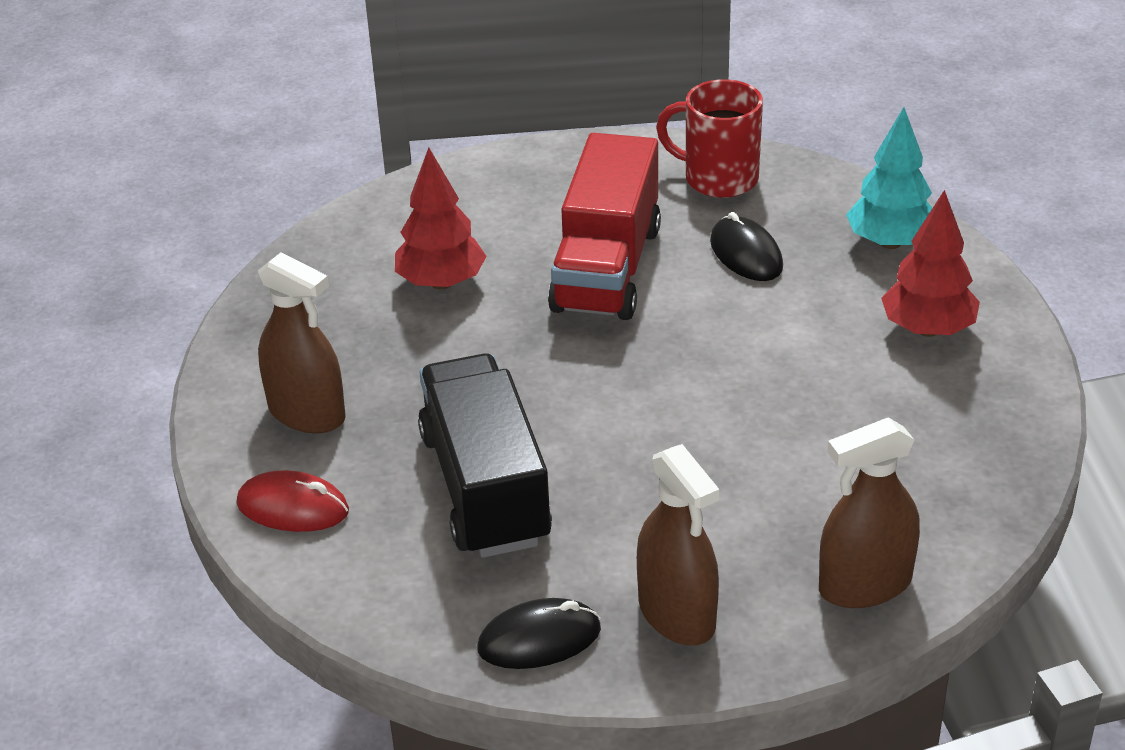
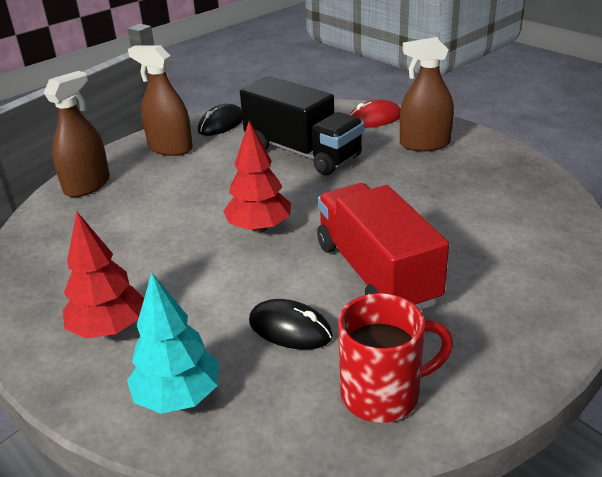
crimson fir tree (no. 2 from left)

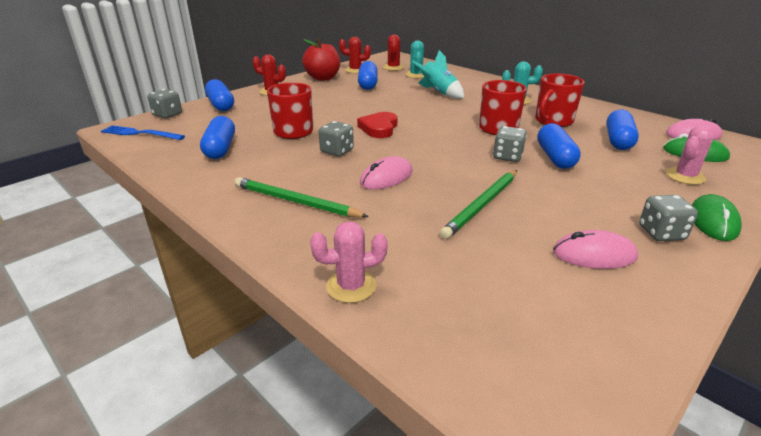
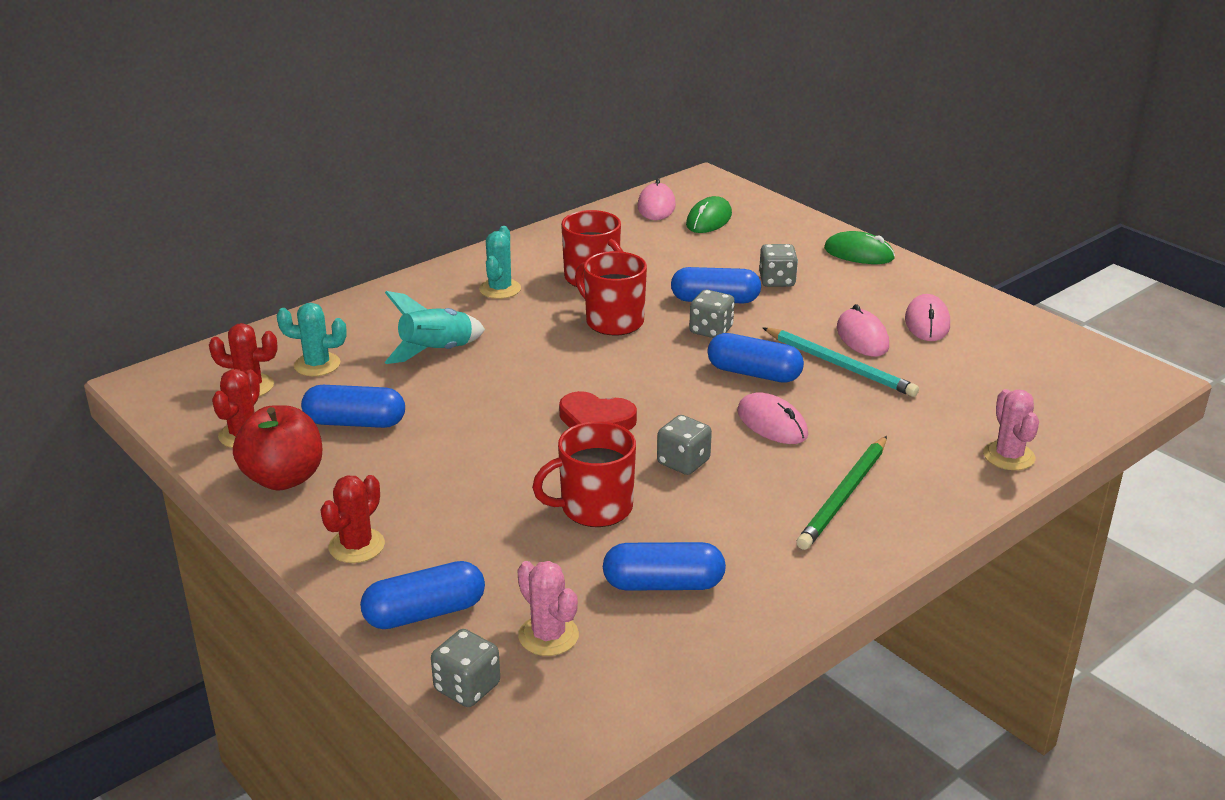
blue table fork
rose-pink computer mouse (no. 3 from left)
blue pill shape (no. 5 from left)
gray dice (no. 4 from left)
rose-pink saguaro cactus (no. 1 from left)
teal lead pencil

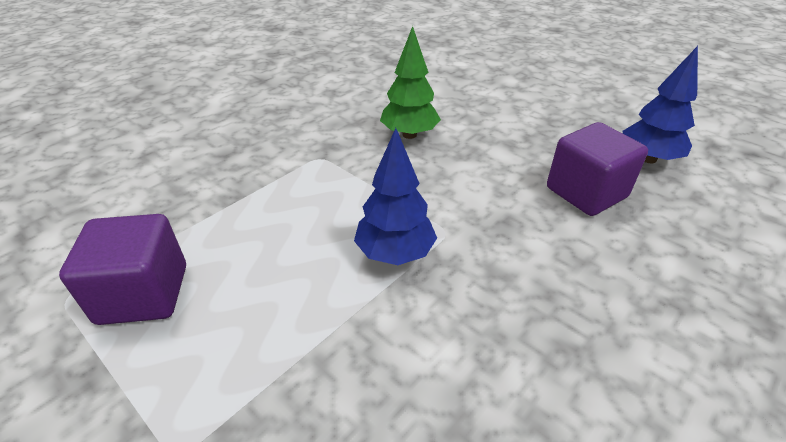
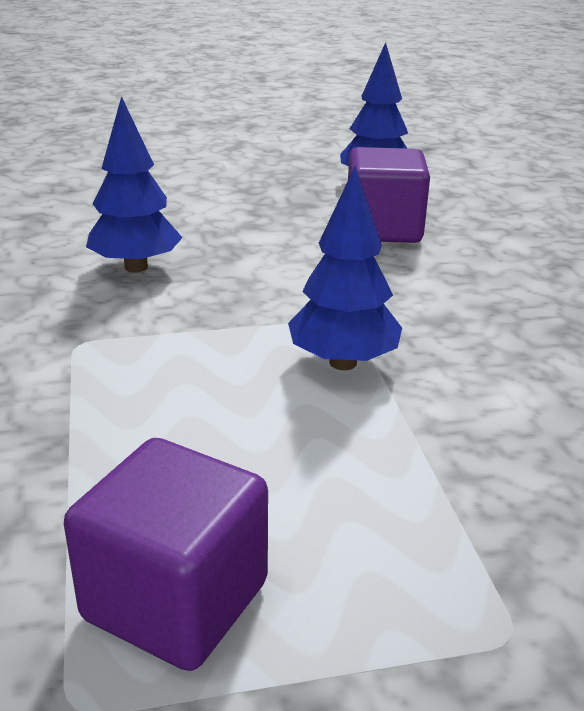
blue fir tree (no. 1 from left)

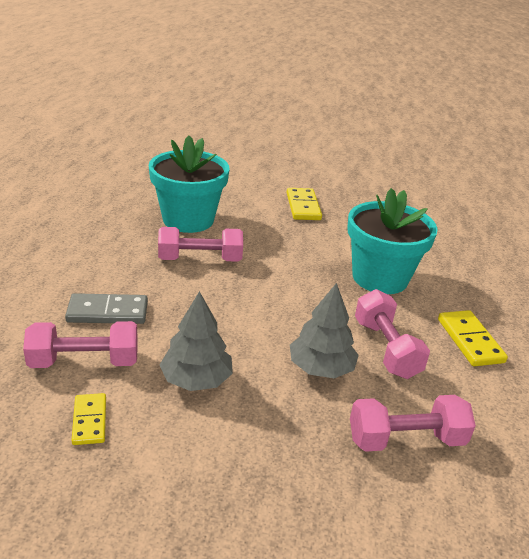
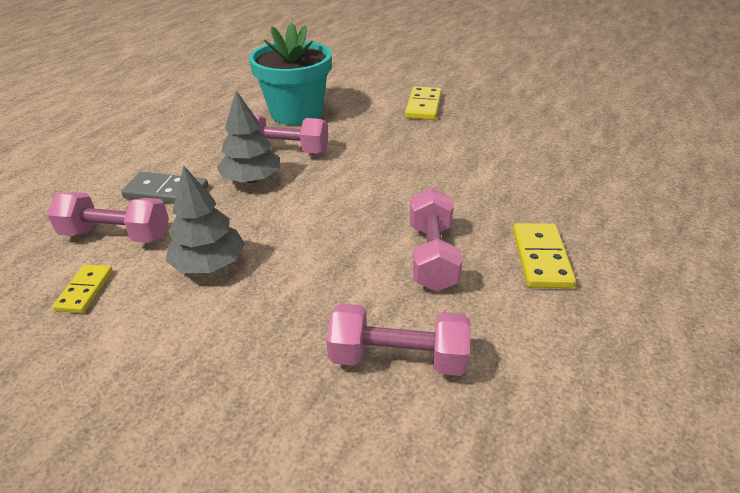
teal flower pot (no. 2 from left in the first image)
gray fir tree (no. 2 from left)

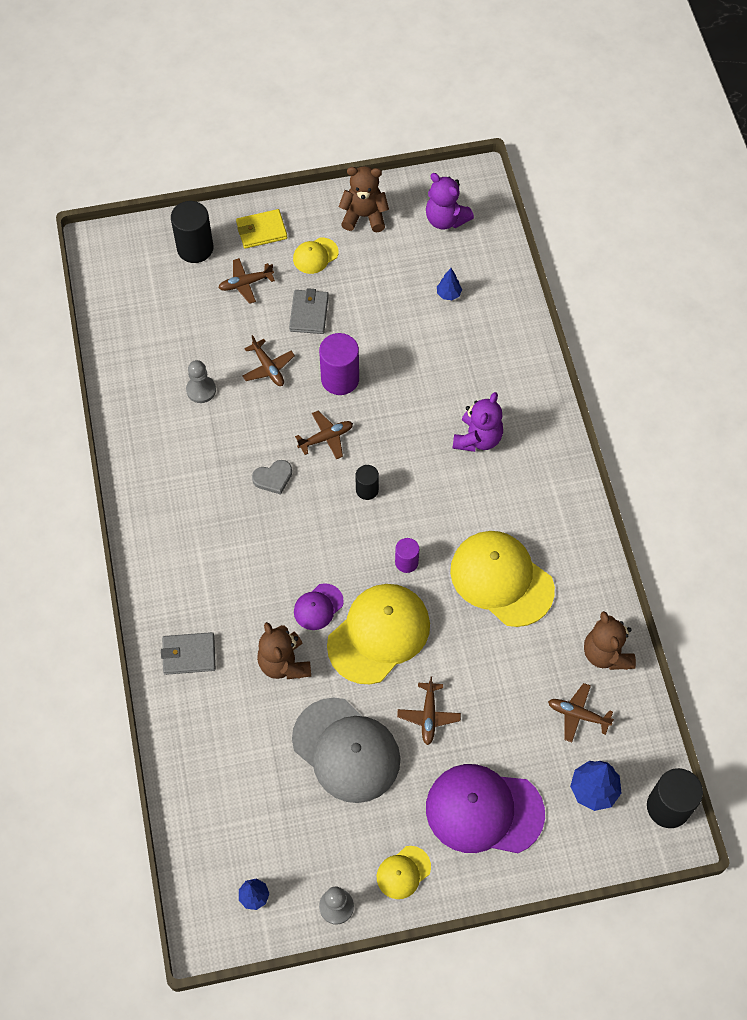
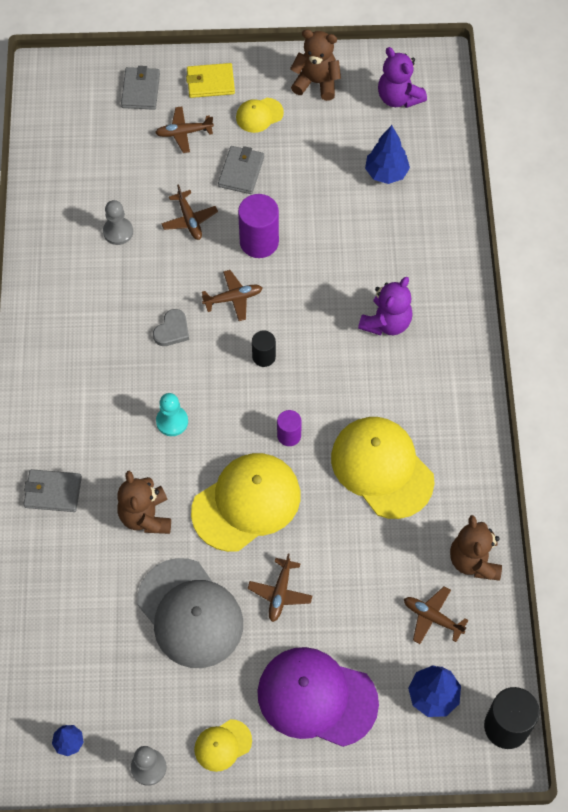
violet baseball cap (no. 1 from left in the first image)
teal game pawn
gray billfold (no. 2 from left)
gray heart
blue fir tree (no. 2 from left)

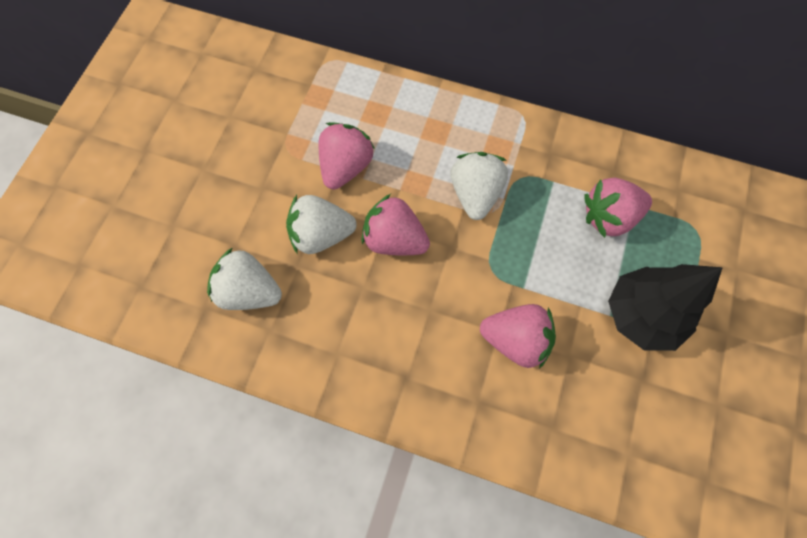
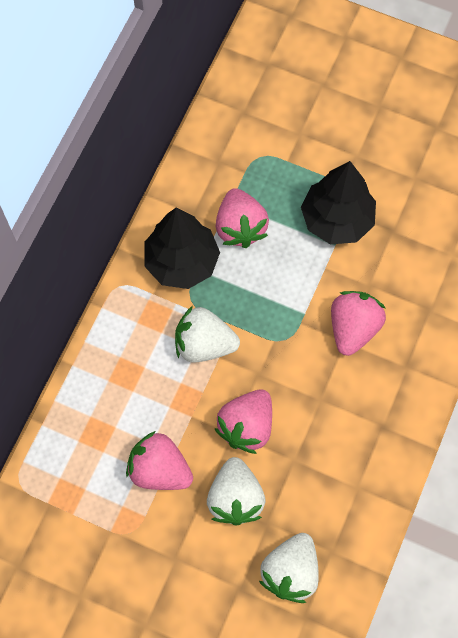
black fir tree (no. 1 from left)

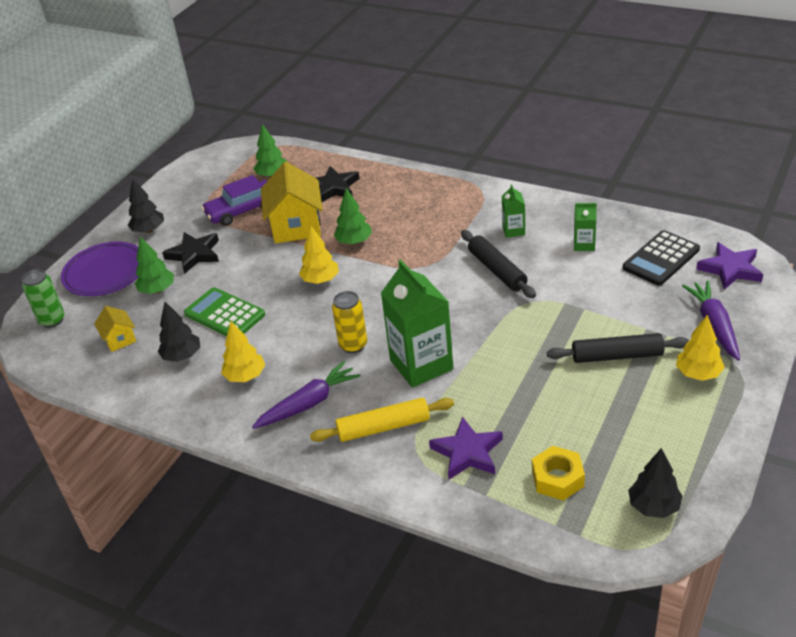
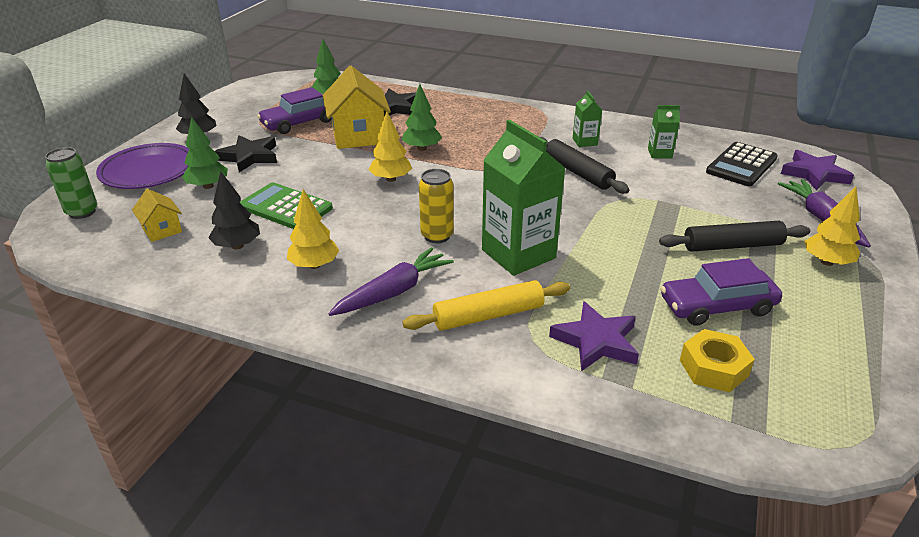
black fir tree (no. 3 from left in the first image)
violet automobile (no. 2 from left)

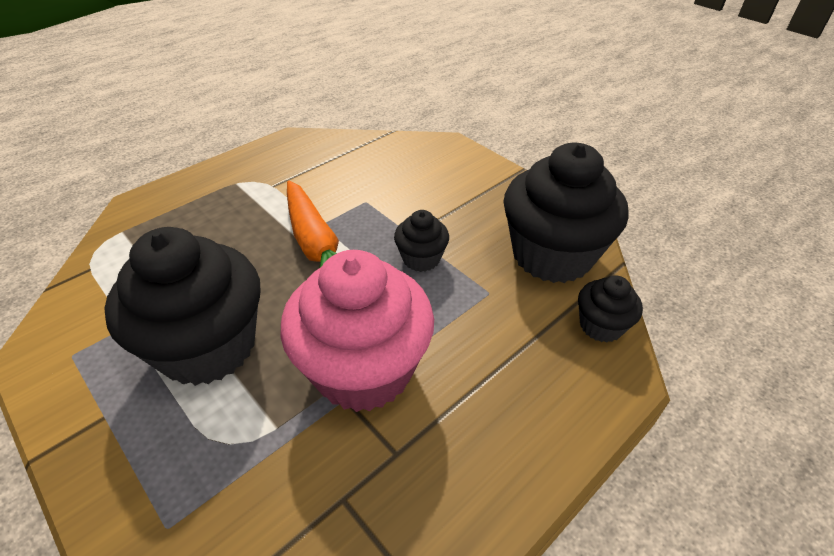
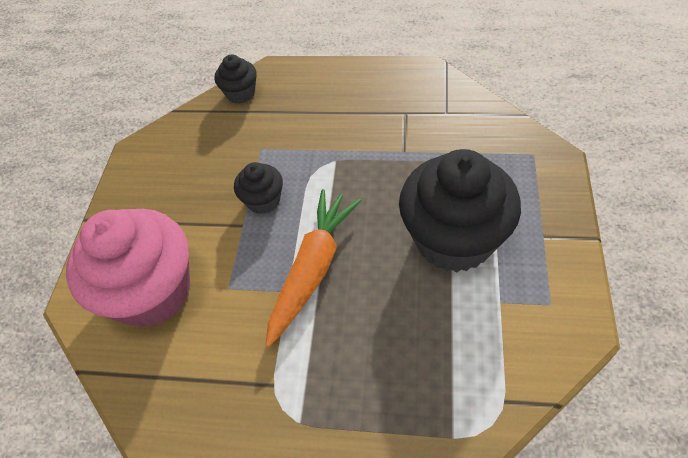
black muffin (no. 3 from left in the first image)
rose-pink muffin

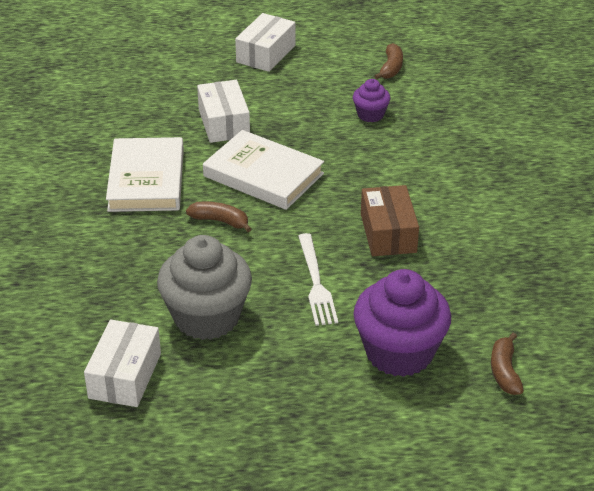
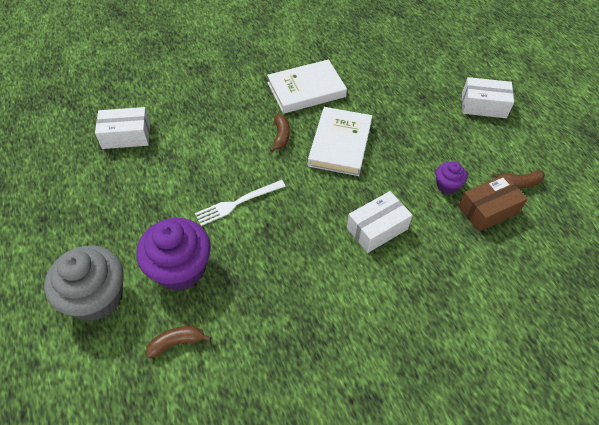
gray muffin
snow-white parcel (no. 2 from left)
brown parcel

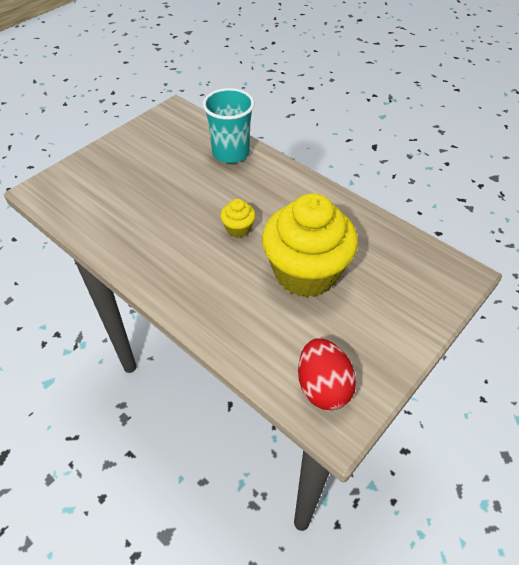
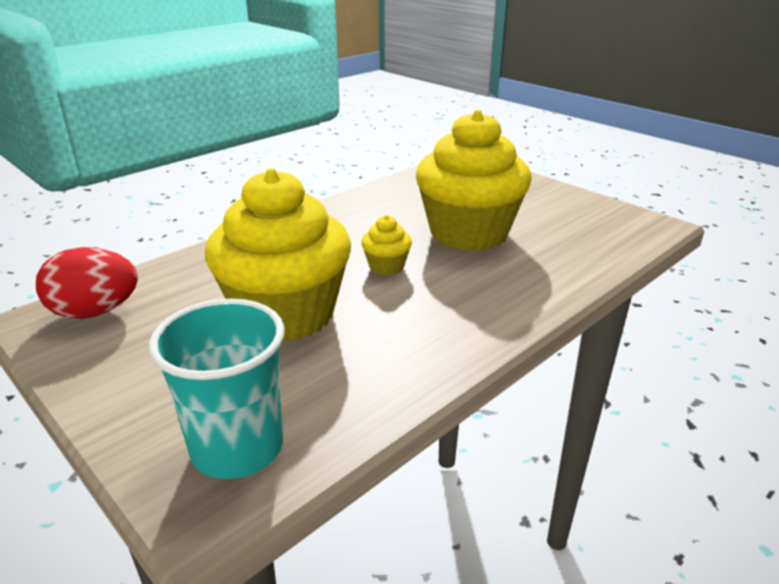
golden muffin (no. 3 from left)
teal beaker

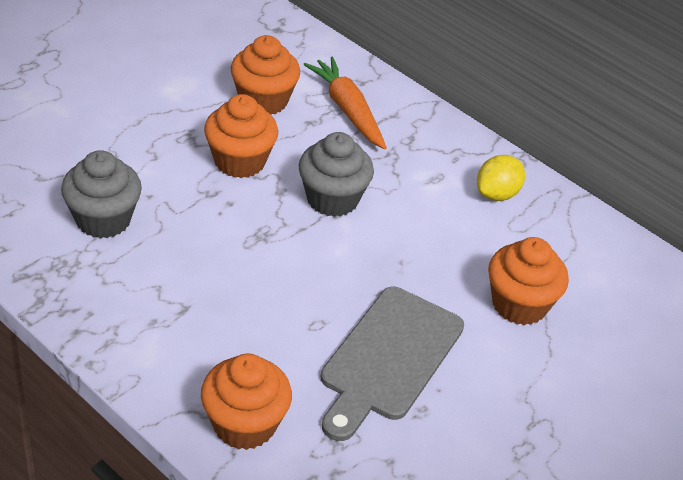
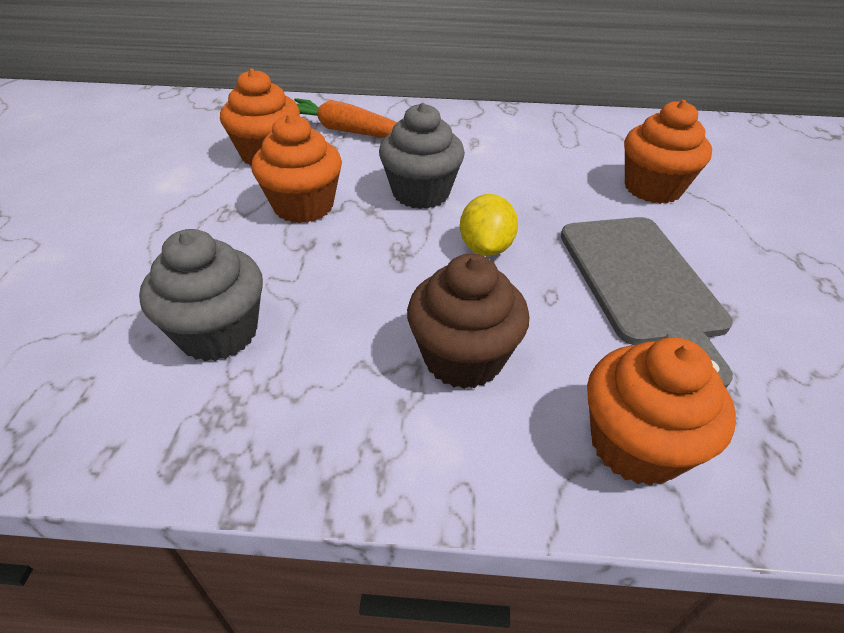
brown muffin
golden citrus fruit

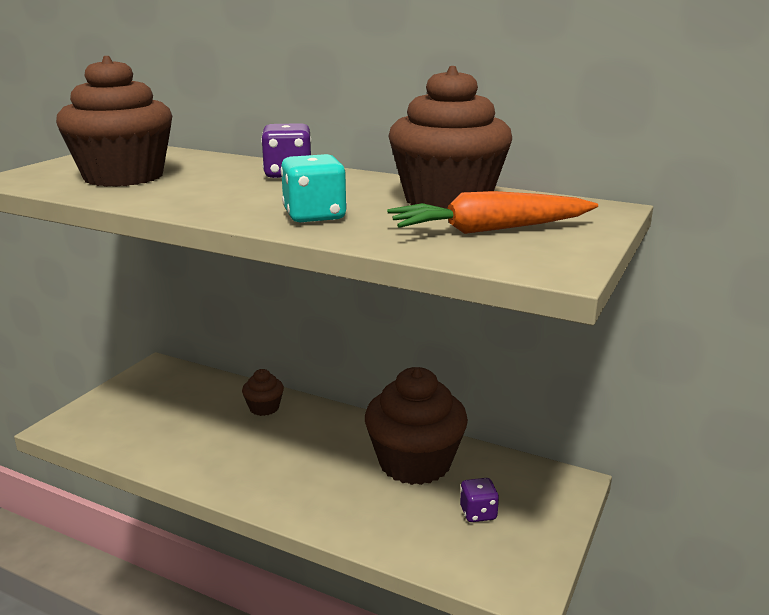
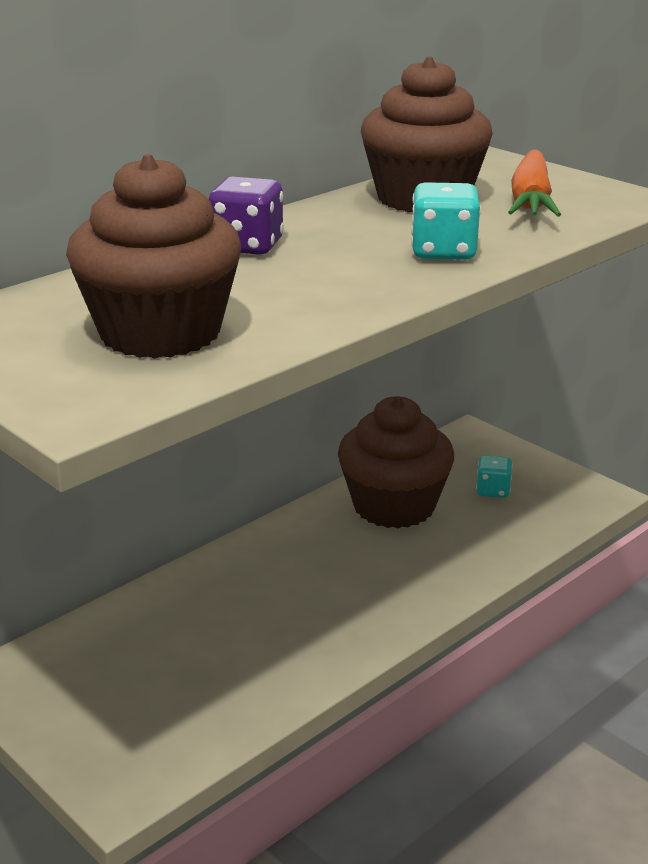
brown muffin (no. 2 from left in the first image)
teal dice (no. 2 from left)

